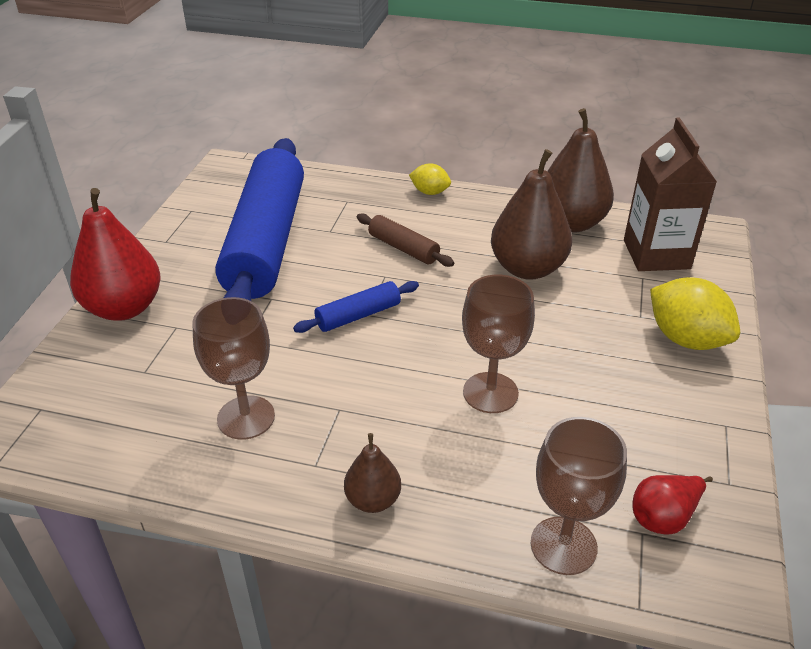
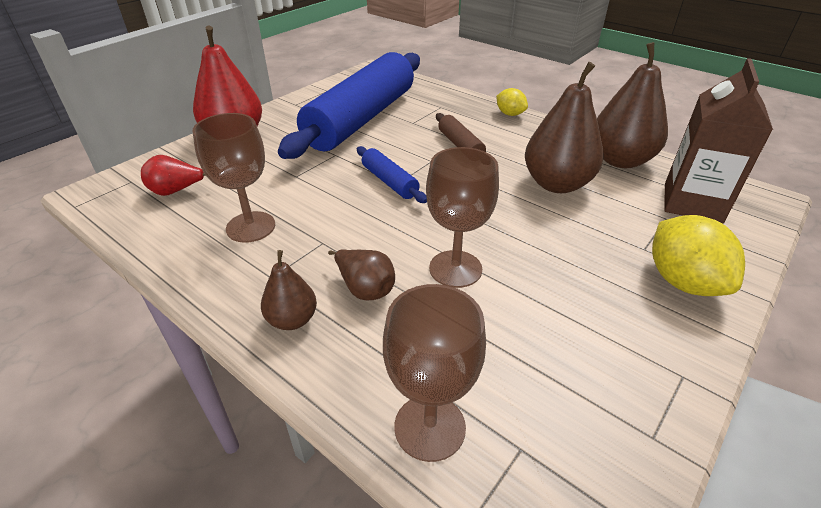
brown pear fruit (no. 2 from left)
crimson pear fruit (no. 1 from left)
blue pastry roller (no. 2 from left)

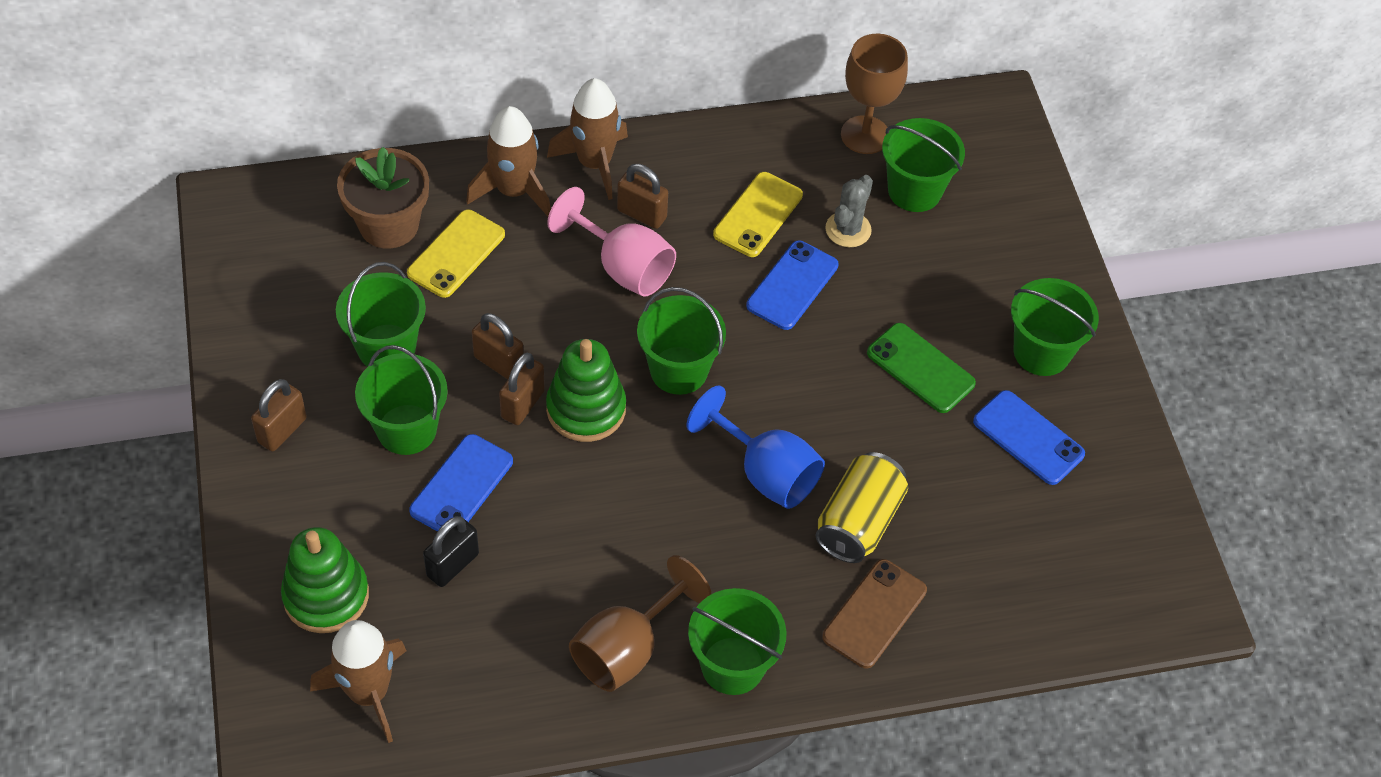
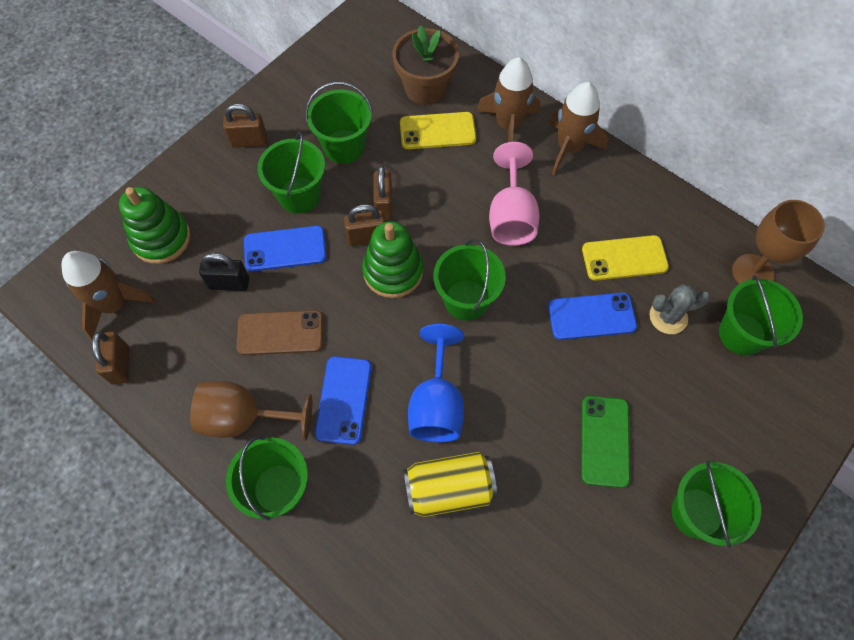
brown small lock (no. 1 from left)
brown phone
blue phone (no. 2 from left)

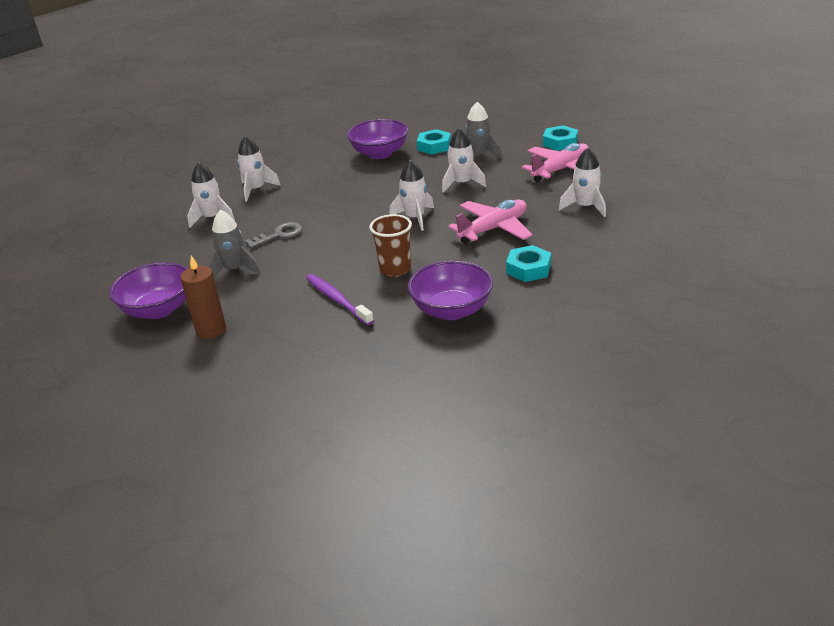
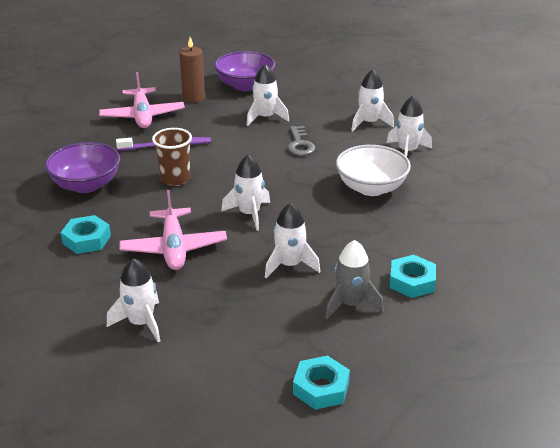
violet serving bowl (no. 2 from left in the first image)
snow-white serving bowl
rose-pink toy plane (no. 1 from left)
snow-white rocket (no. 3 from left)

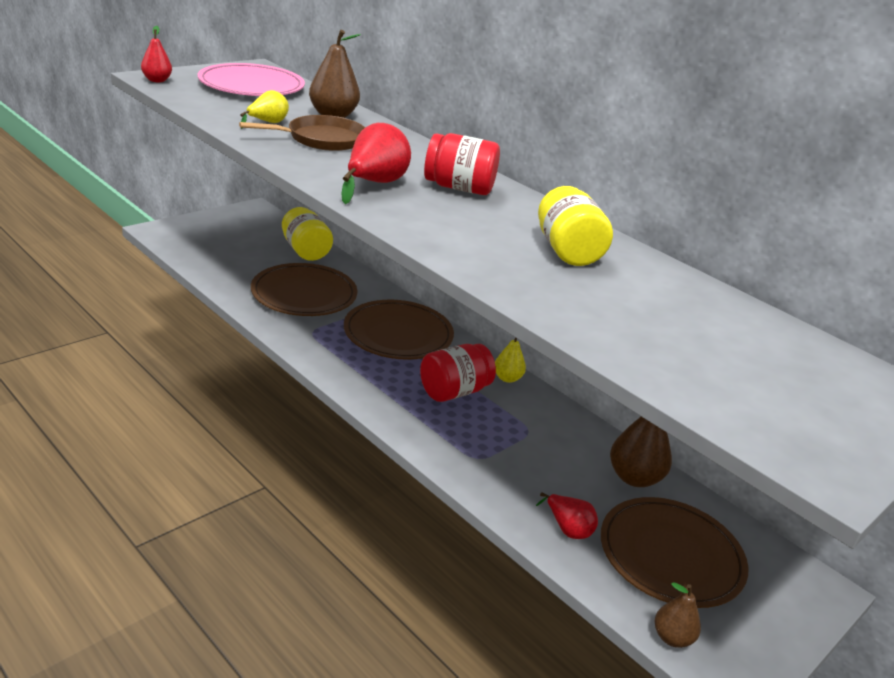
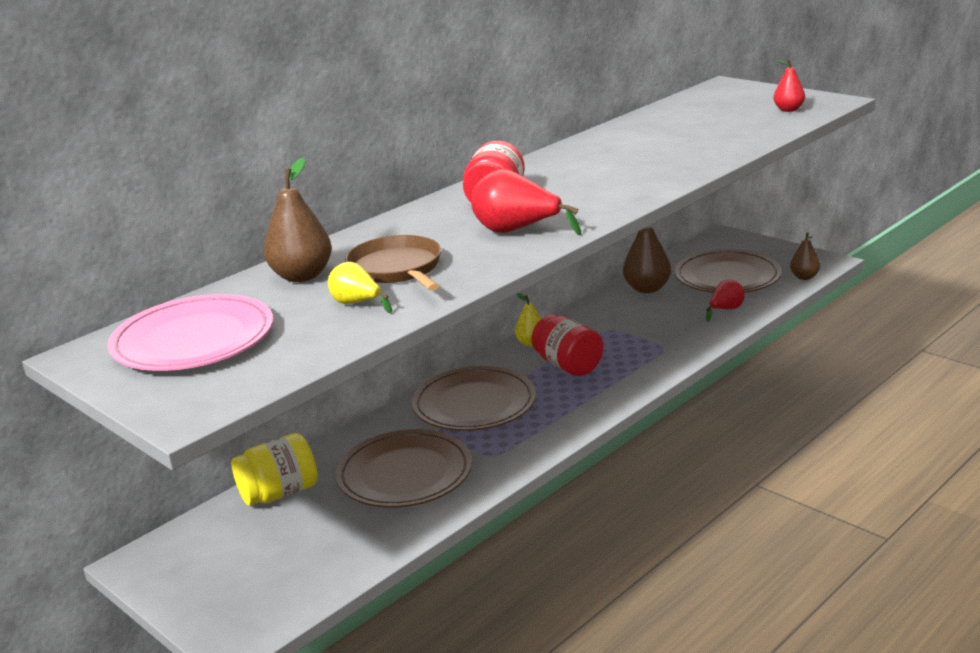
golden jar (no. 2 from left in the first image)
crimson pear fruit (no. 3 from left)

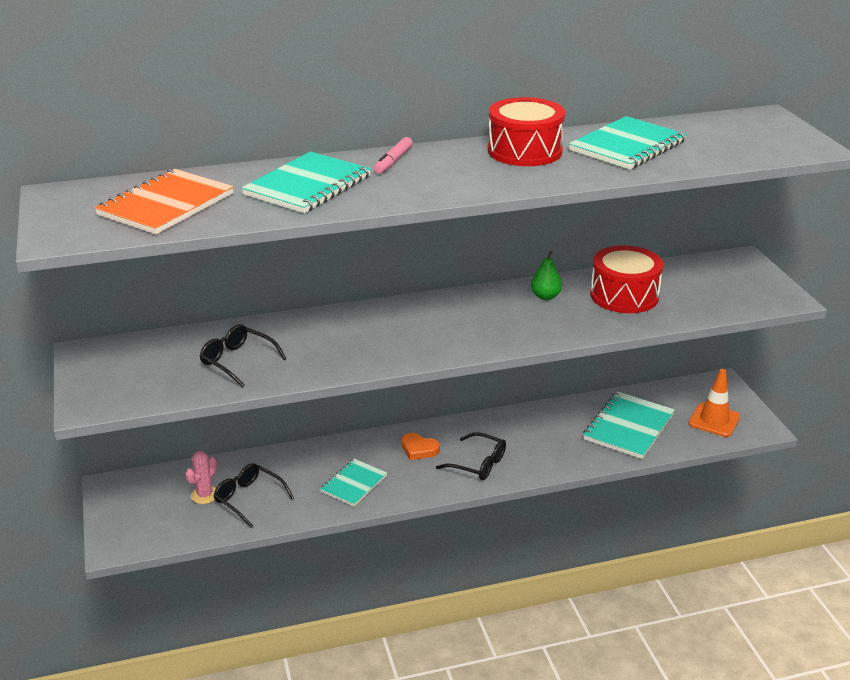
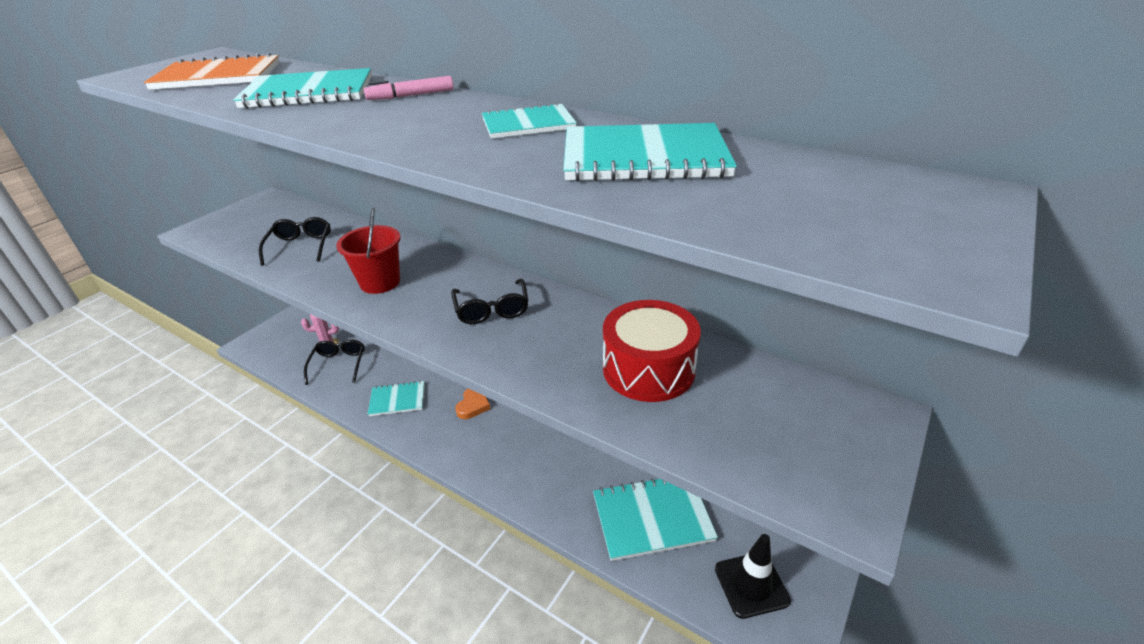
emerald pear fruit
crimson pail
black glasses (no. 3 from left)
teal notebook (no. 3 from left)
black safety cone
orange heart

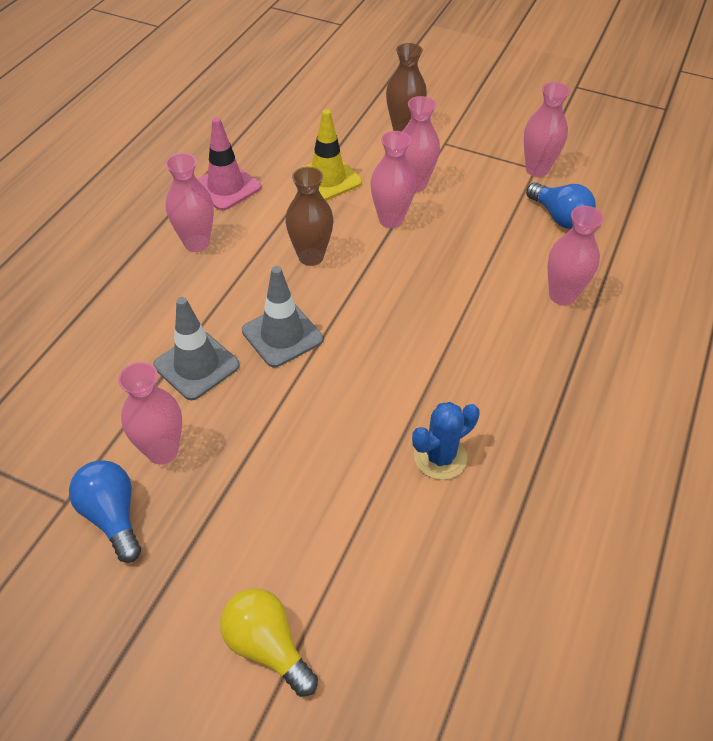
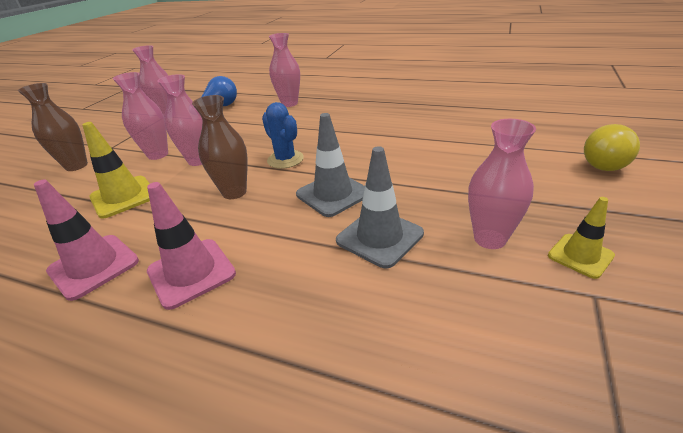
blue saguaro cactus
golden safety cone (no. 2 from left)
rose-pink safety cone (no. 2 from left)

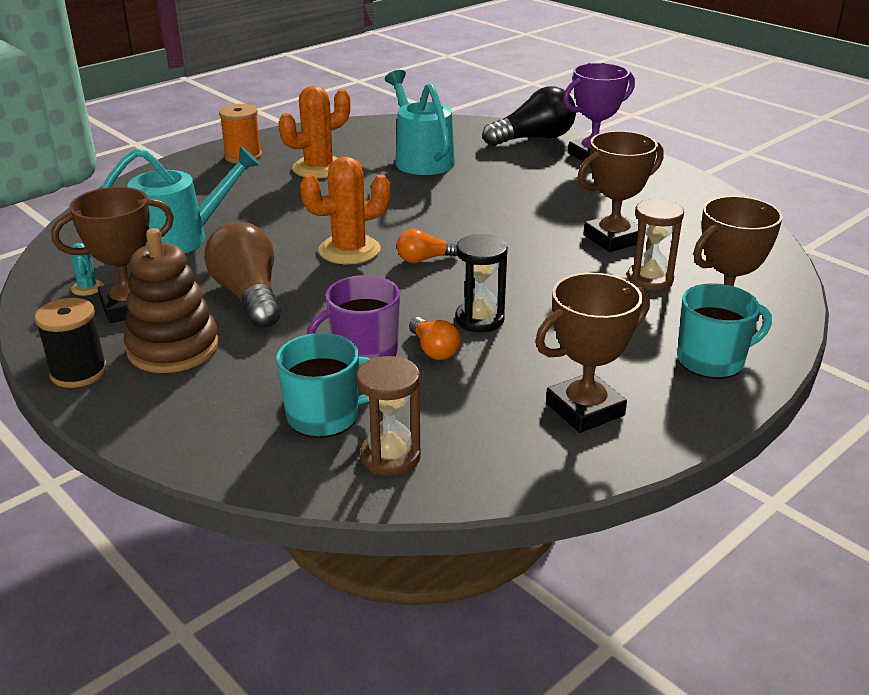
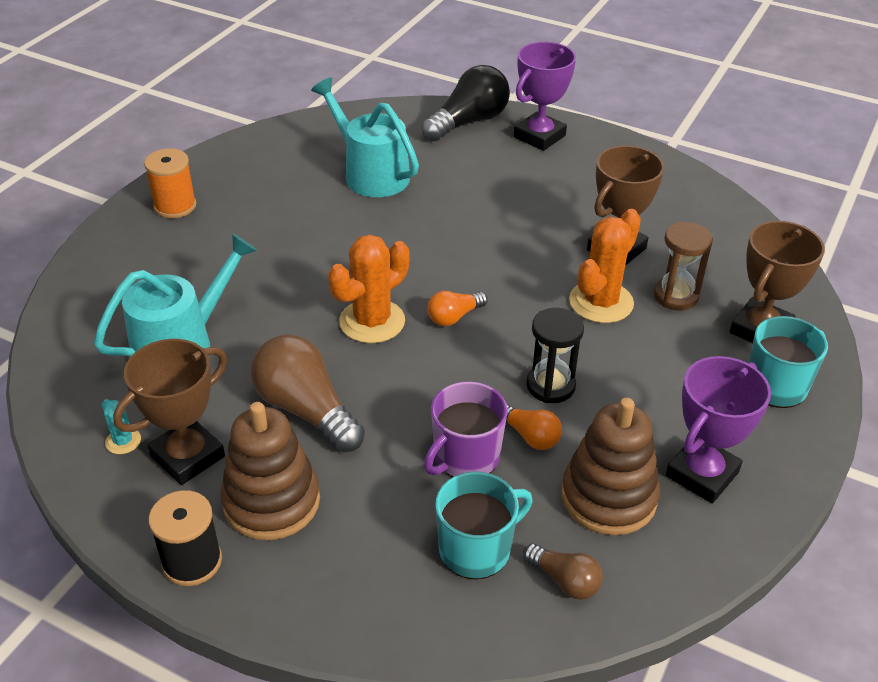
brown stacking toy (no. 2 from left)
orange saguaro cactus (no. 2 from left)
brown lightbulb (no. 2 from left)
violet prize cup (no. 2 from left)

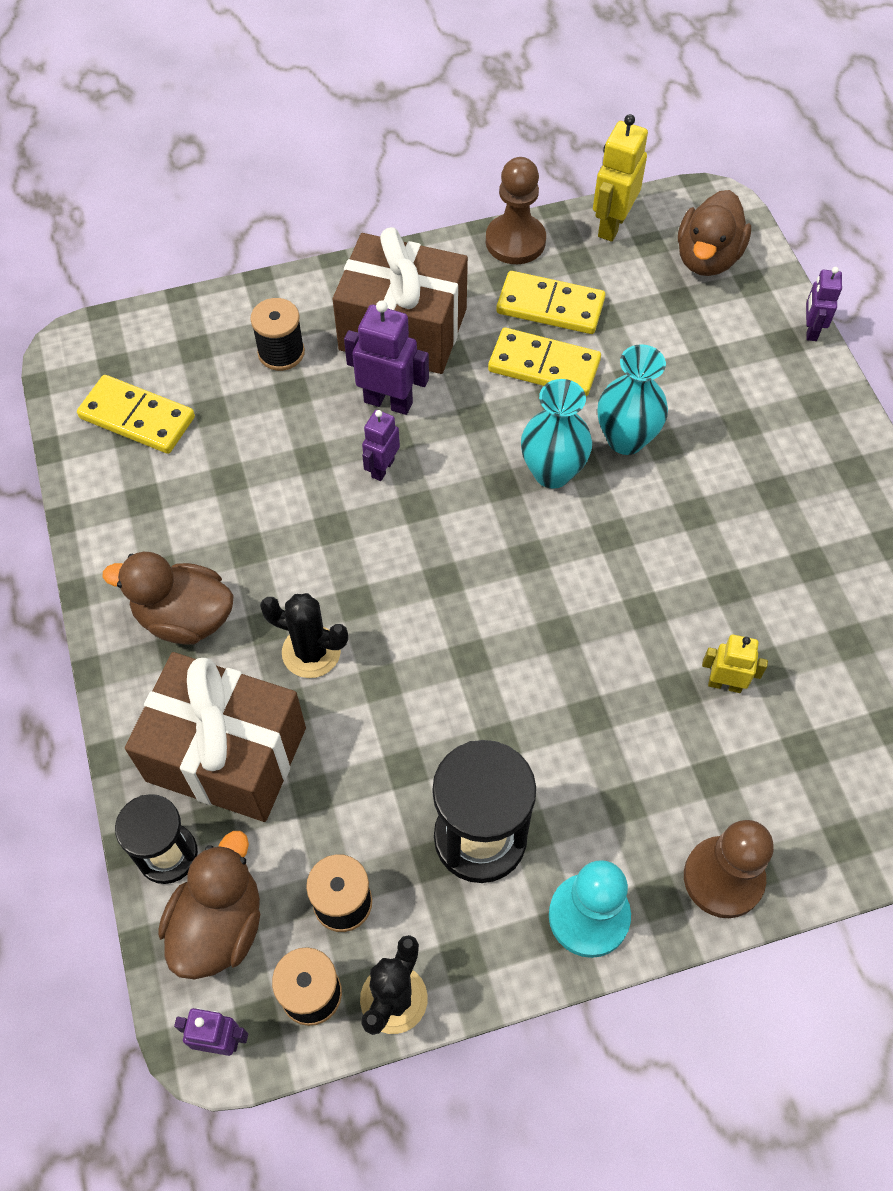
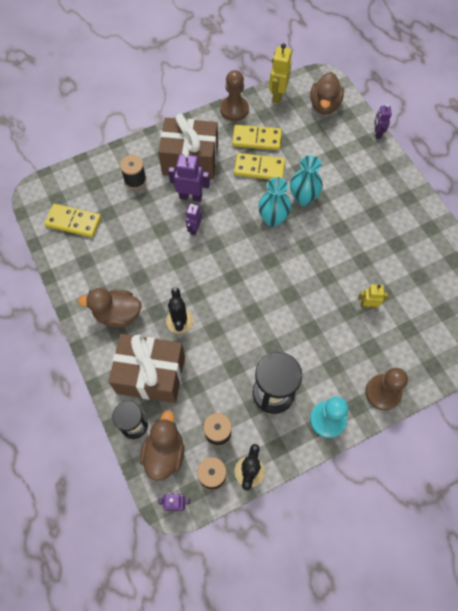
black saguaro cactus (no. 1 from left)

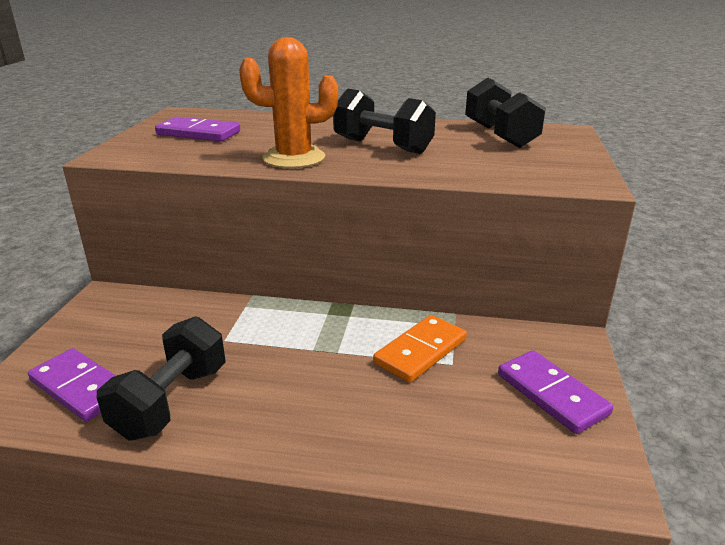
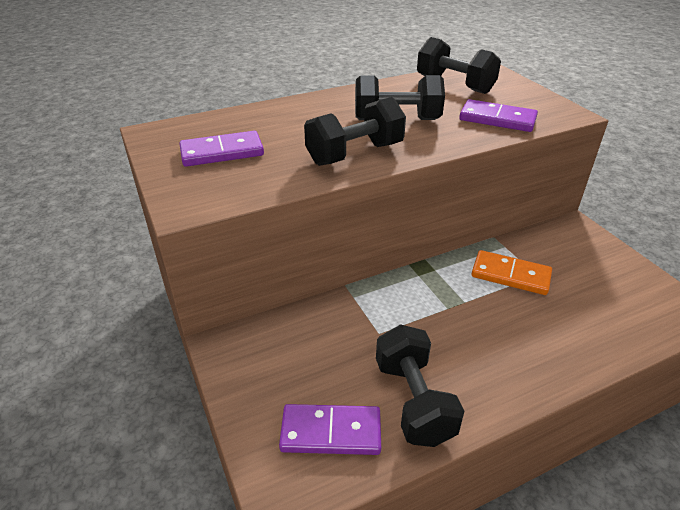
violet domino tile (no. 3 from left)
black free weight (no. 1 from left)
orange domino tile

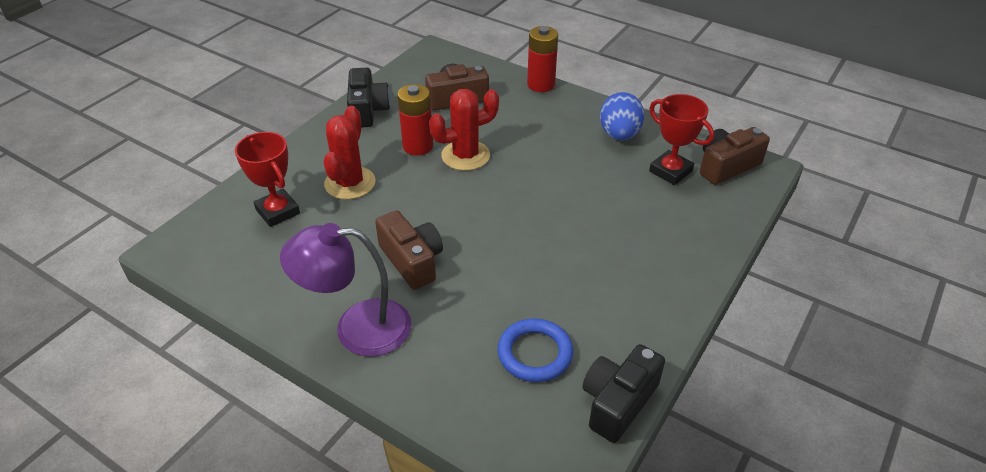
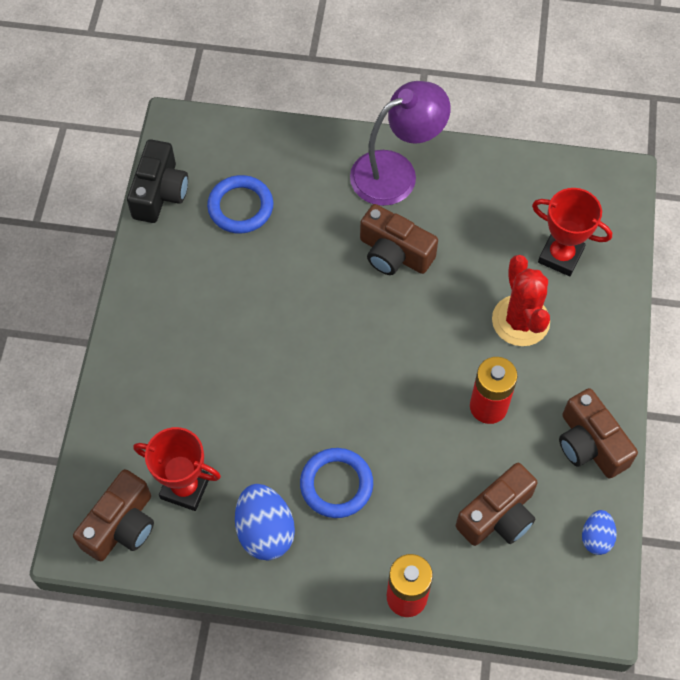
crimson saguaro cactus (no. 2 from left in the first image)
blue hoop (no. 2 from left)
blue egg (no. 2 from left)
brown camera (no. 4 from left)

